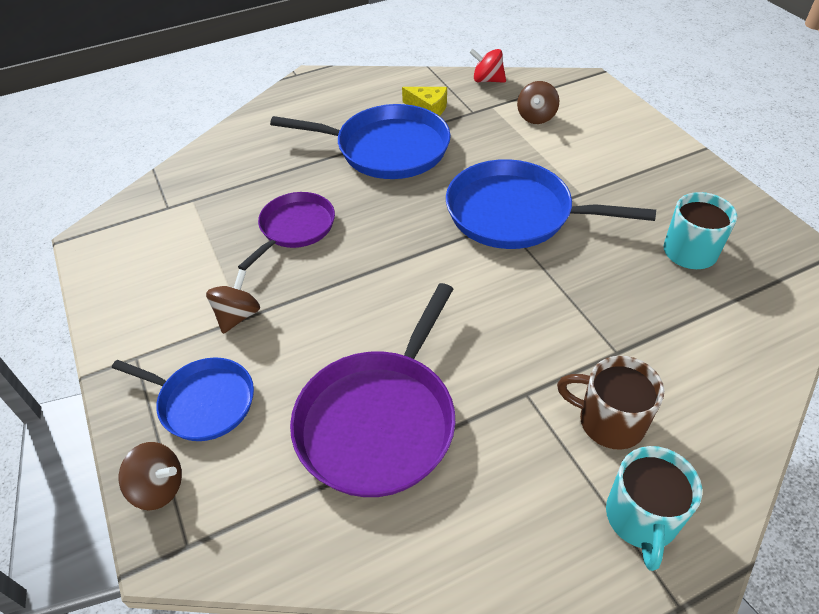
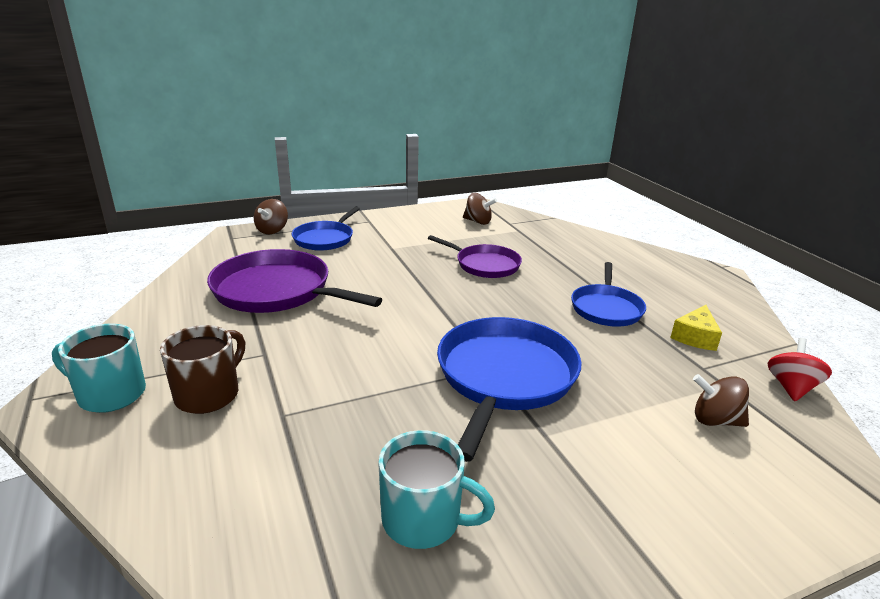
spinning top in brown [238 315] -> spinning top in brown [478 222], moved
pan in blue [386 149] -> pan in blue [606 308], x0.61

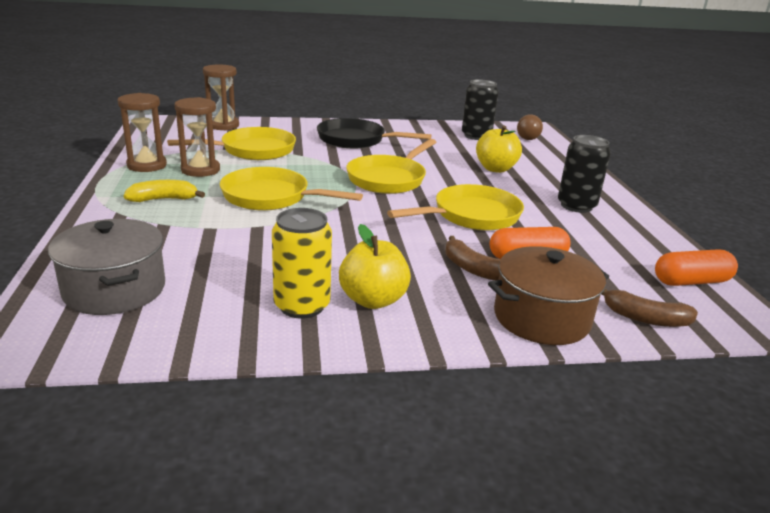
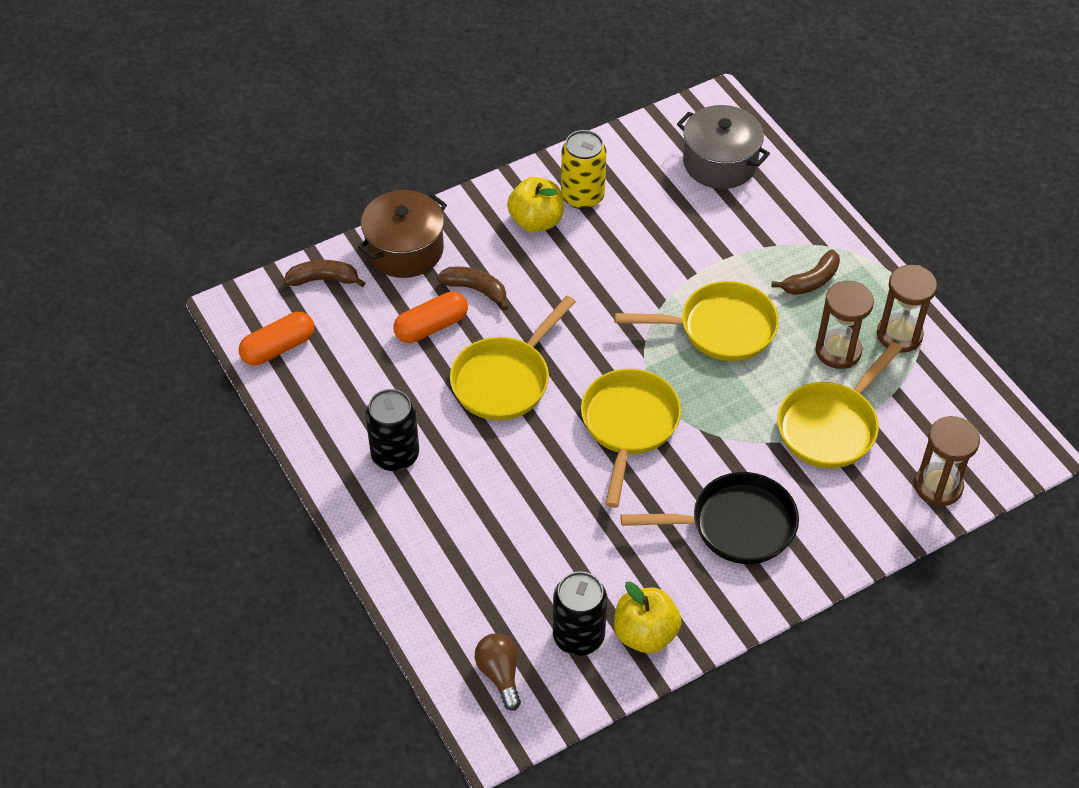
apple in yellow [495 169] -> apple in yellow [645 634], moved
banana in yellow [164 199] -> banana in brown [811 281]

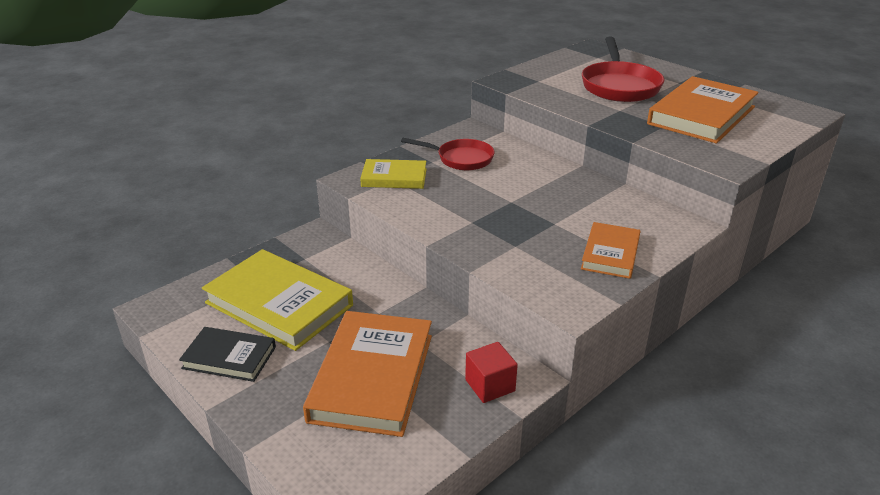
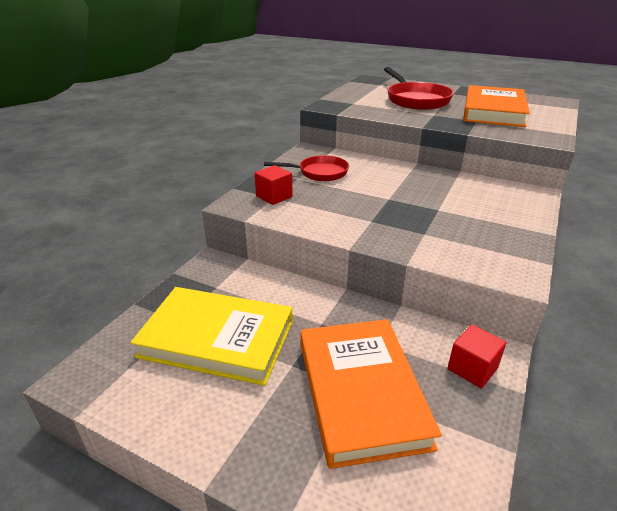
book in black [229 357] -> none
book in orange [610 254] -> none
book in yellow [394 178] -> cube in red [274 196]

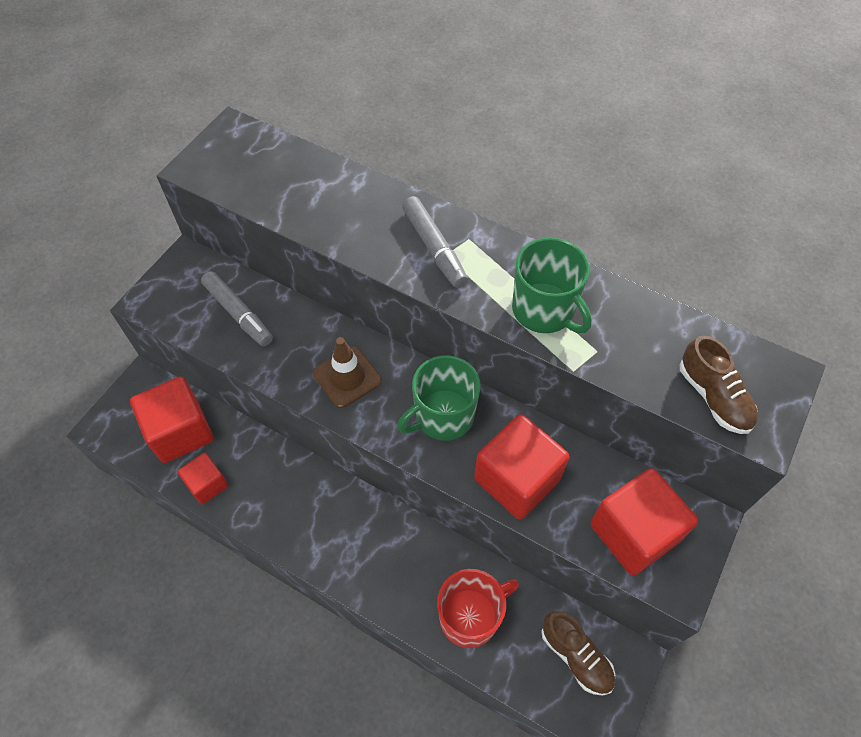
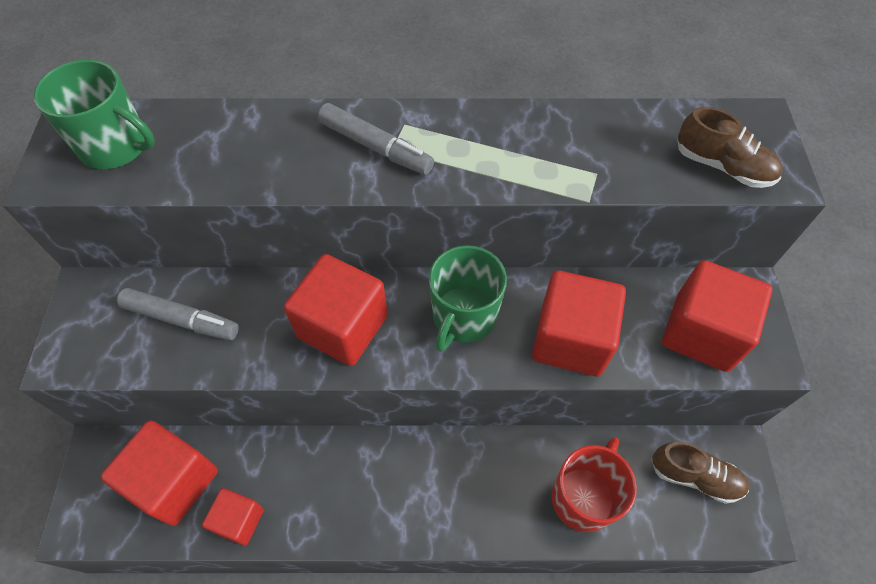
mug in green [544 310] -> mug in green [116 146], moved
traffic cone in brown [347 377] -> cube in red [343 326]

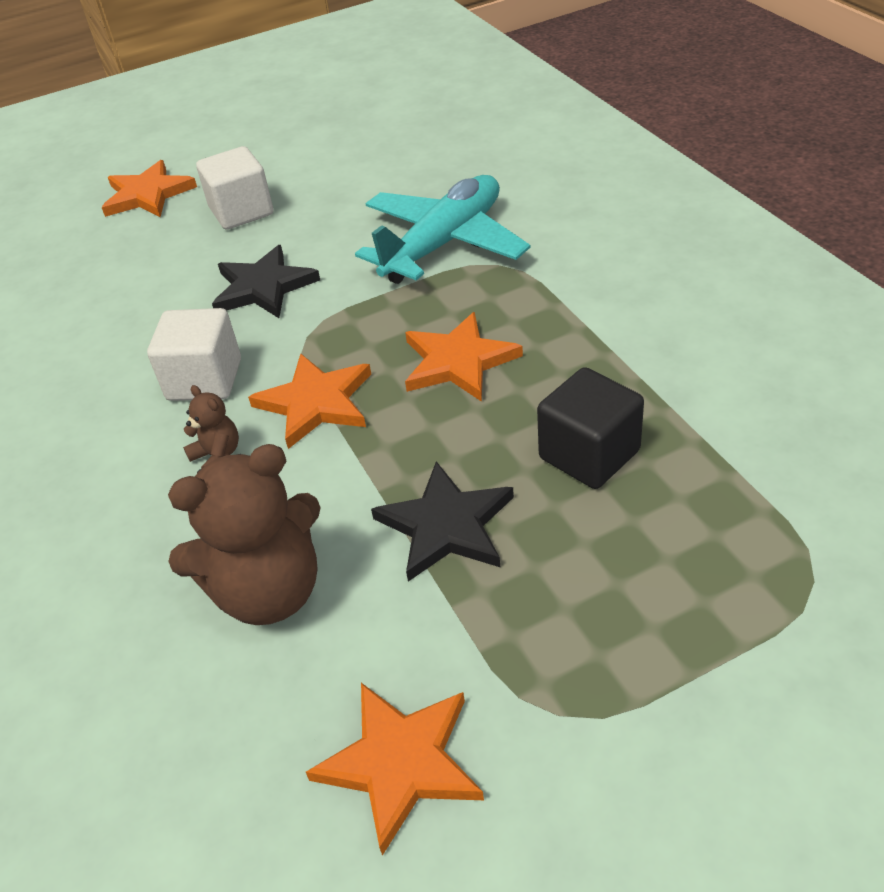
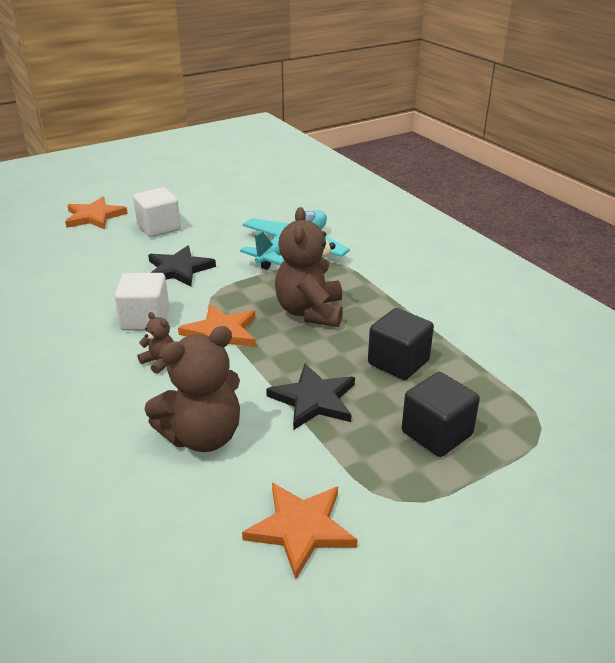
none -> cube in black [436 433]
star in orange [458 361] -> teddy bear in brown [310 312]

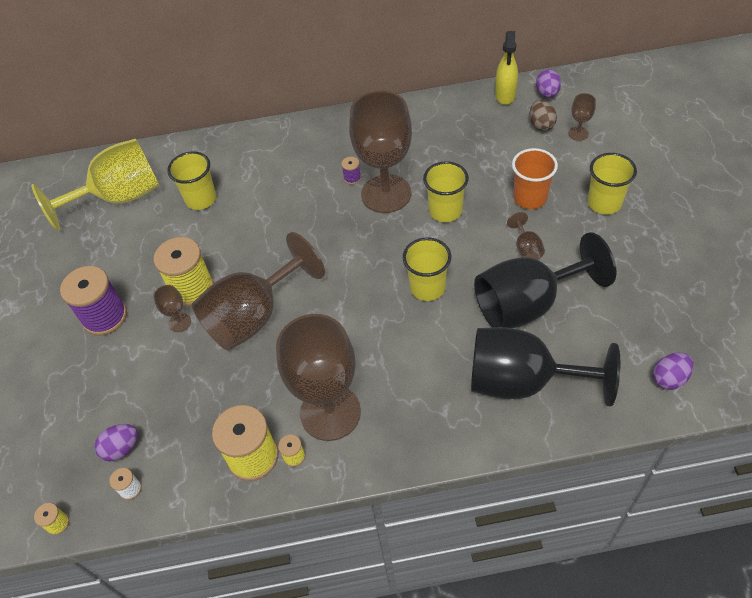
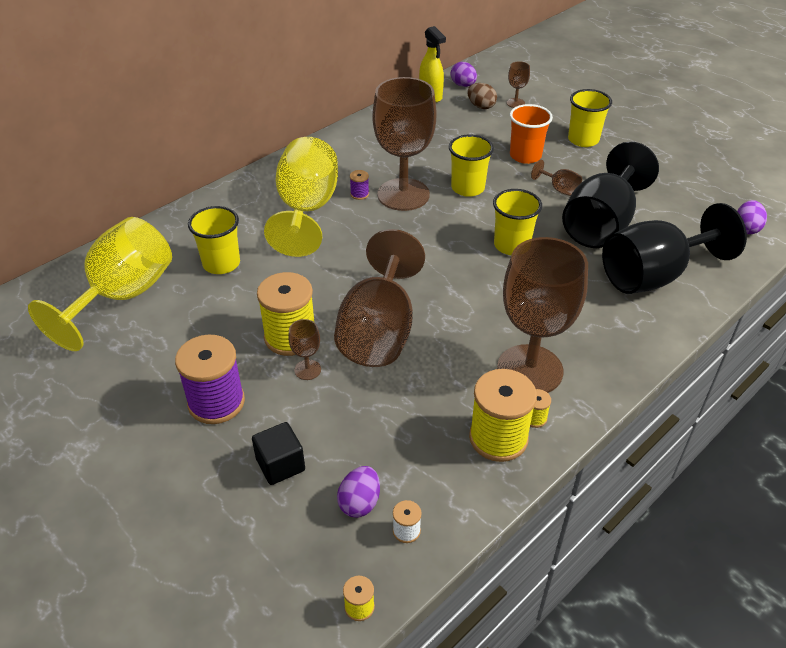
none -> cube in black [280 465]
none -> goblet in yellow [306 210]

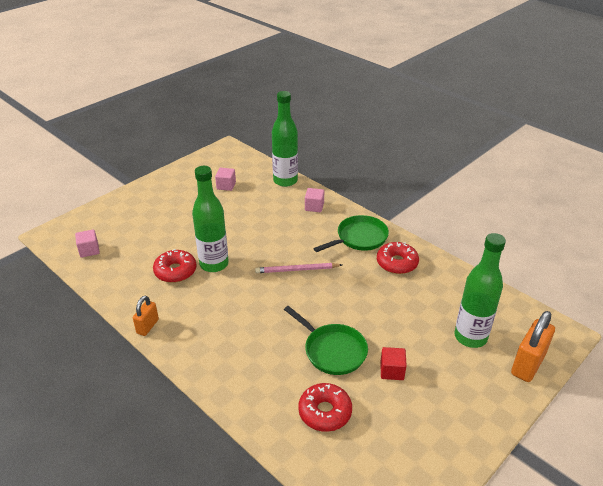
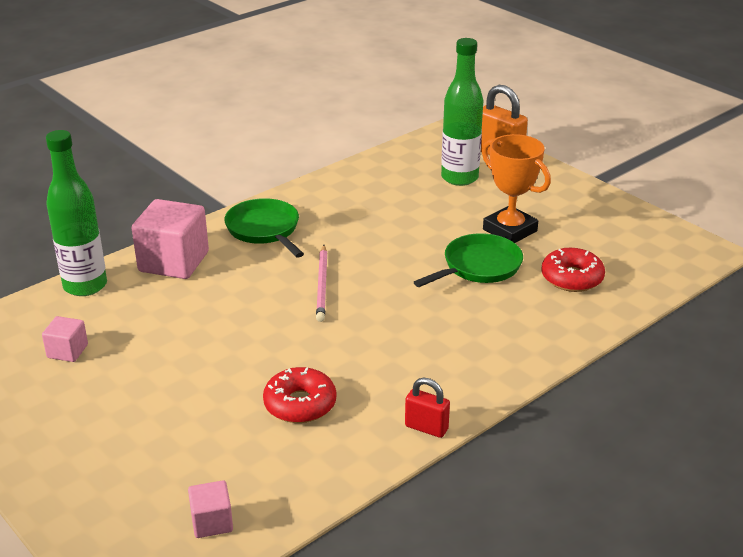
bottle in green [214 264] -> none
donut in red [397 263] -> none
cube in red [392 371] -> trophy in orange [510 230]
padlock in orange [147 326] -> padlock in red [426 428]
cube in pink [314 207] -> cube in pink [174 262], x1.98

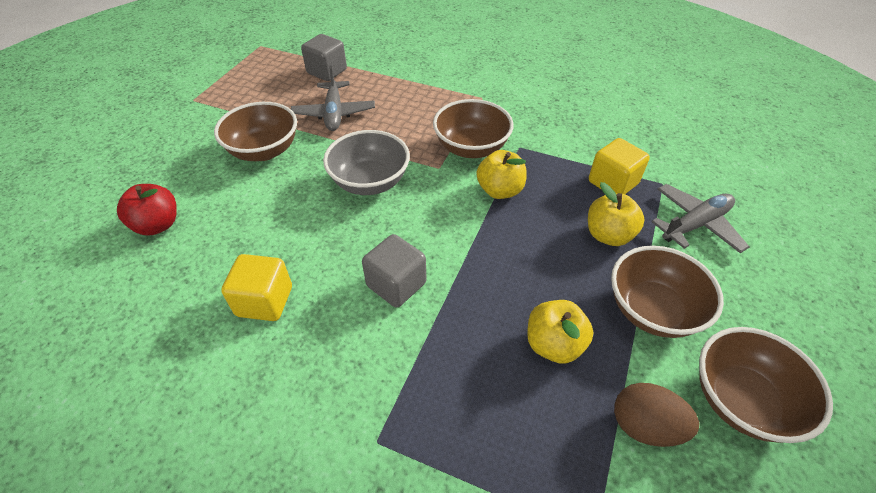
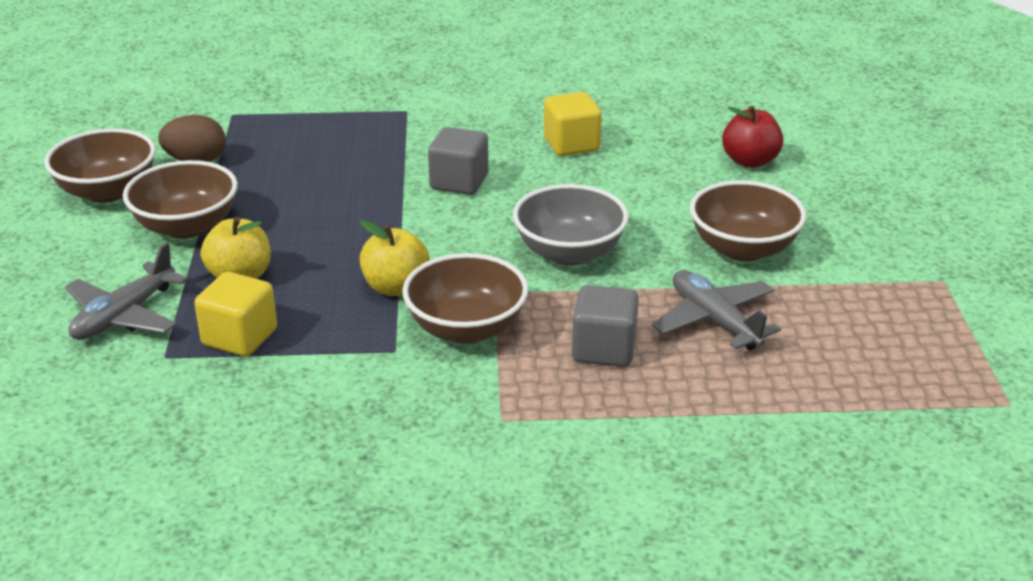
apple in yellow [554 344] -> none
cube in grey [327 71] -> cube in grey [604 349], moved

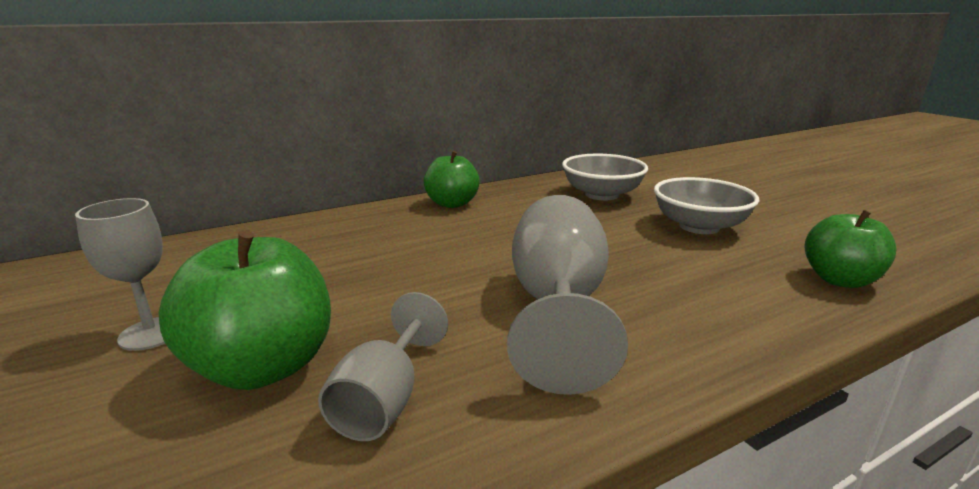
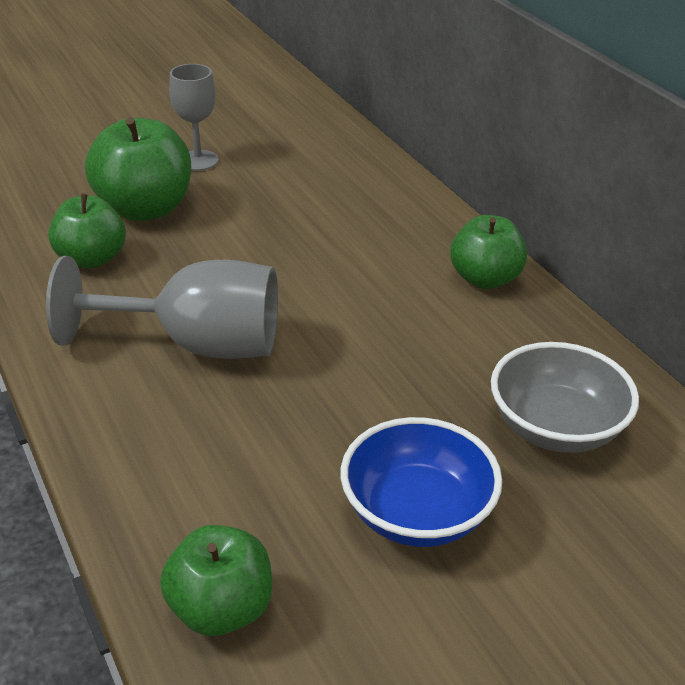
goblet in grey [384 400] -> apple in green [91 259]
bowl in grey [699 226] -> bowl in blue [417 513]

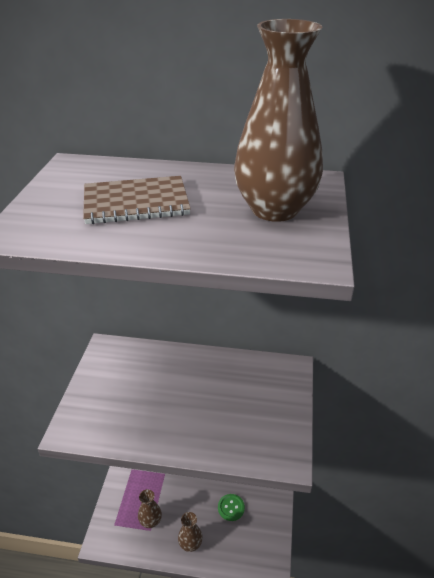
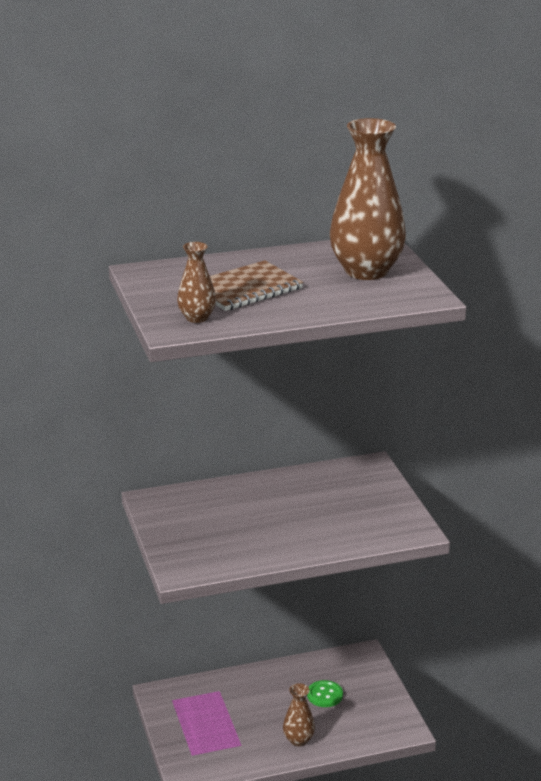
vase in brown [150 521] -> vase in brown [197 318], moved

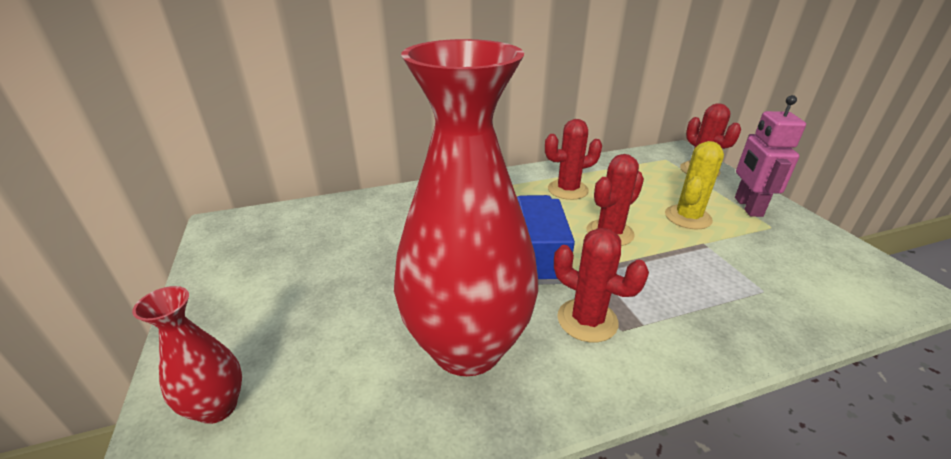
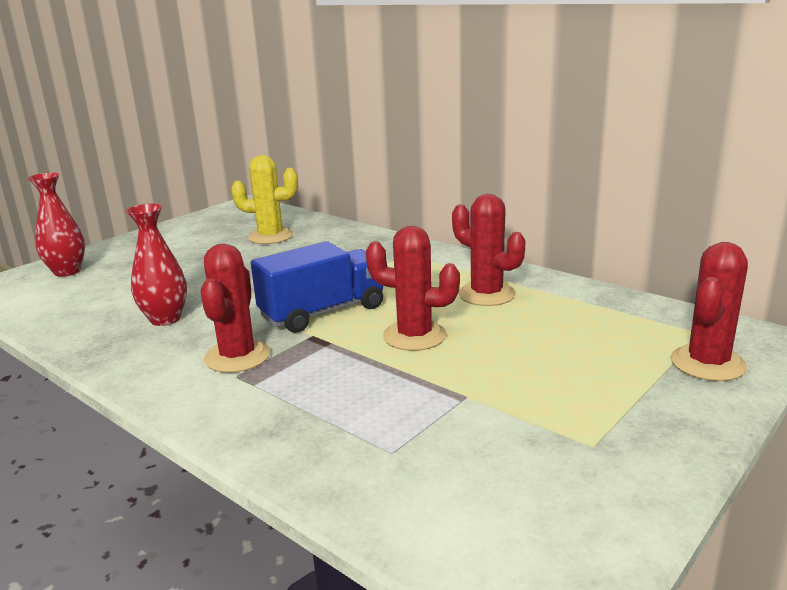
robot in pink [747 207] -> none
cactus in yellow [688 217] -> cactus in yellow [270 236], moved
vase in red [467 347] -> vase in red [165 319], x0.45

